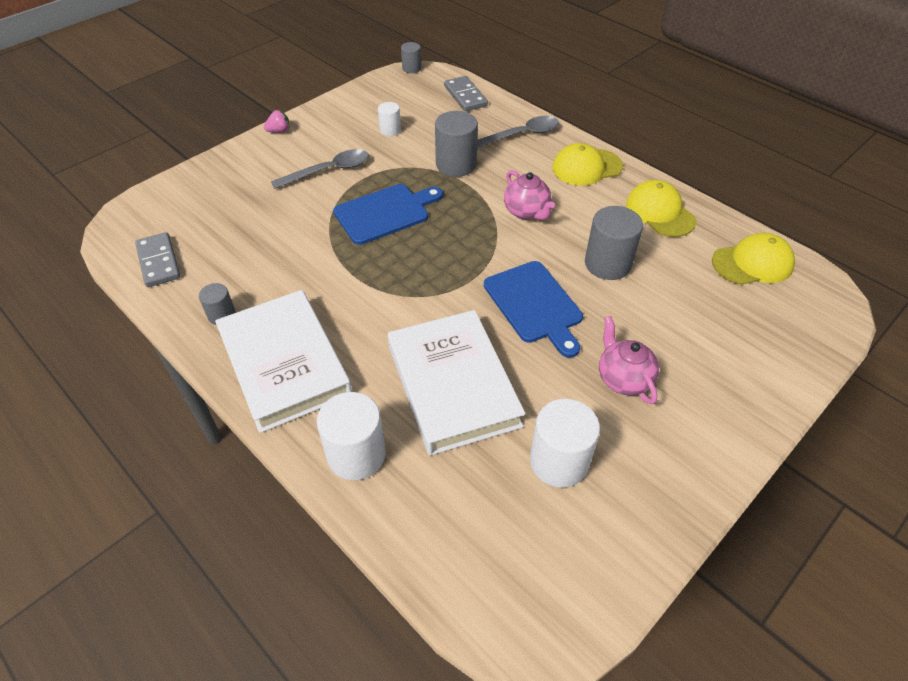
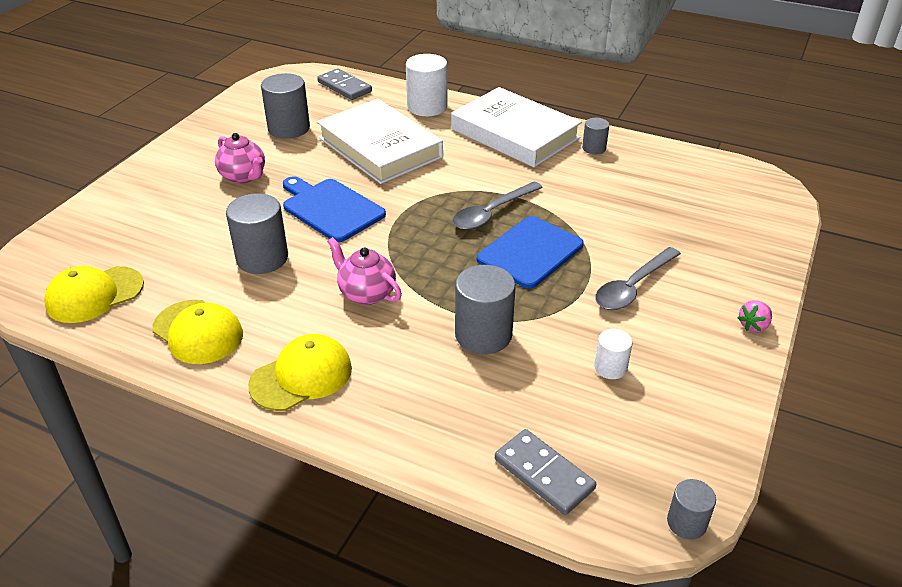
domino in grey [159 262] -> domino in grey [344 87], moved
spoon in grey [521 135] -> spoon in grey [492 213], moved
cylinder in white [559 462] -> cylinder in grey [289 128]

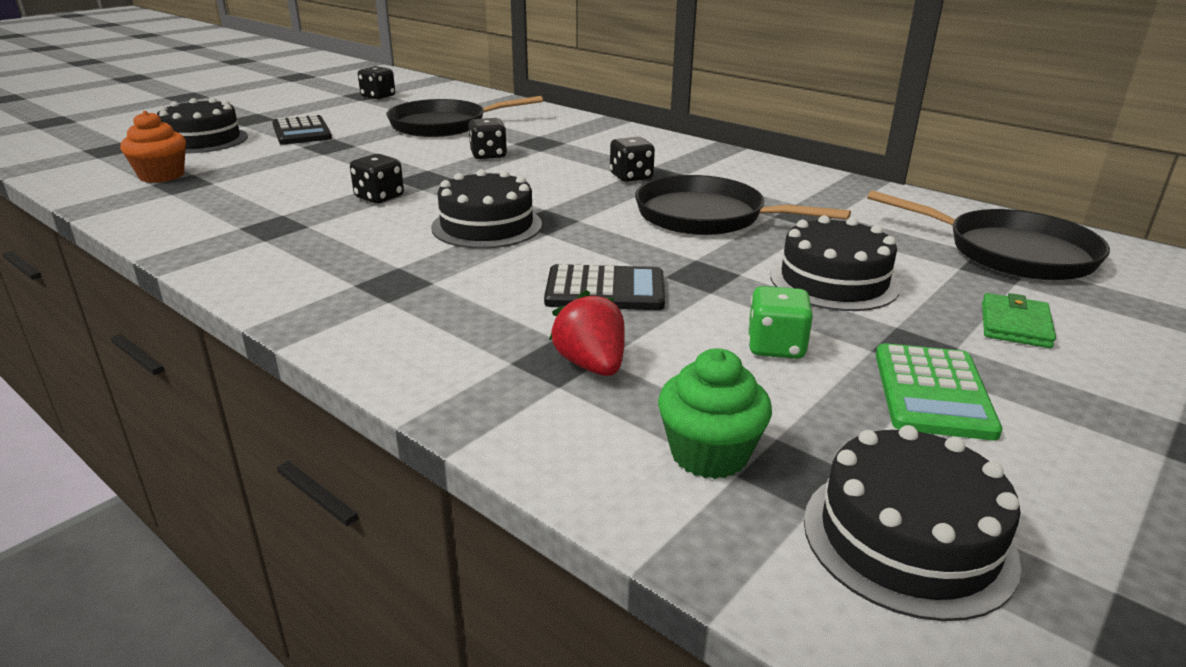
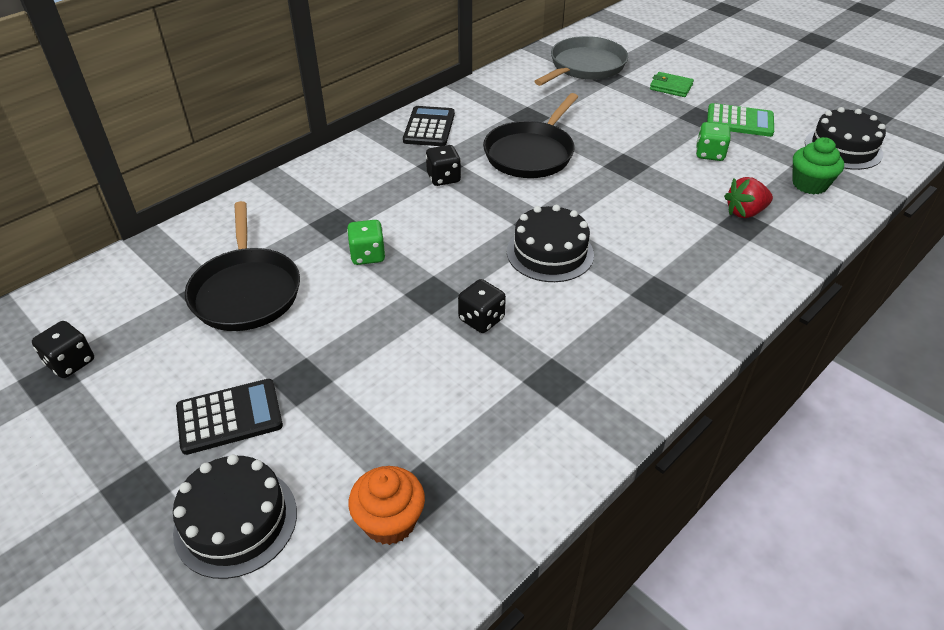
cake in black [833 281] -> none
calculator in black [605 290] -> calculator in black [429 127], moved
dice in black [488 155] -> dice in green [368 255]
pan in black [1012 253] -> pan in grey [585 66]

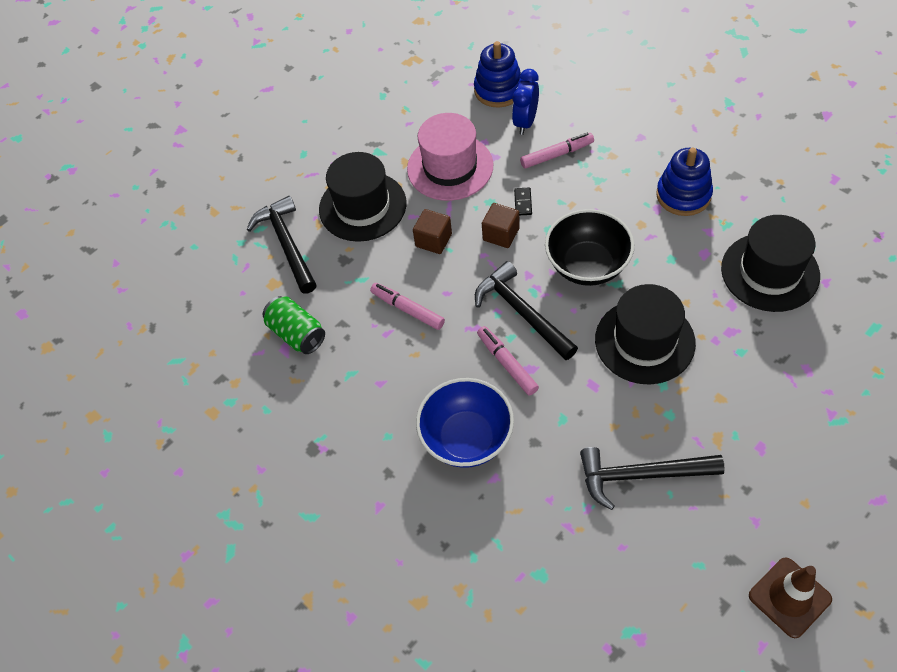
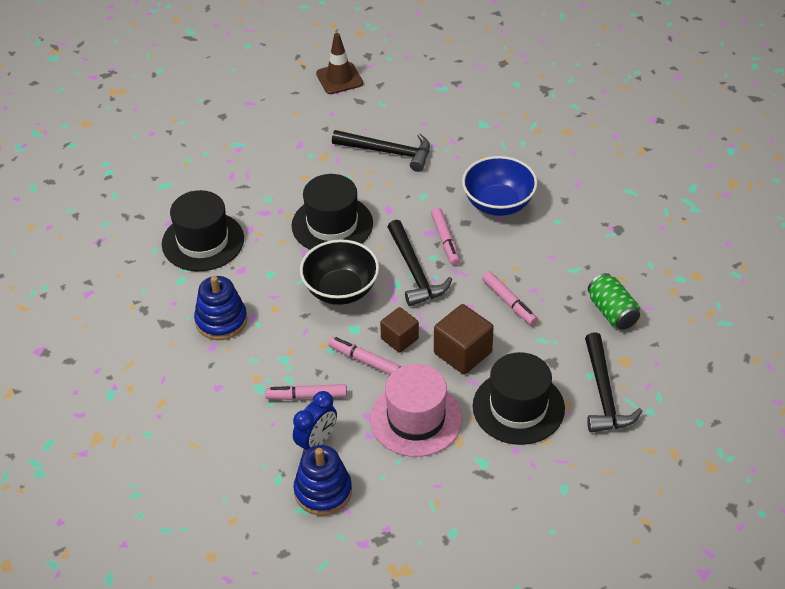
domino in black [523 202] -> marker in pink [364 360]
cube in brown [433 240] -> cube in brown [463 353], x1.53

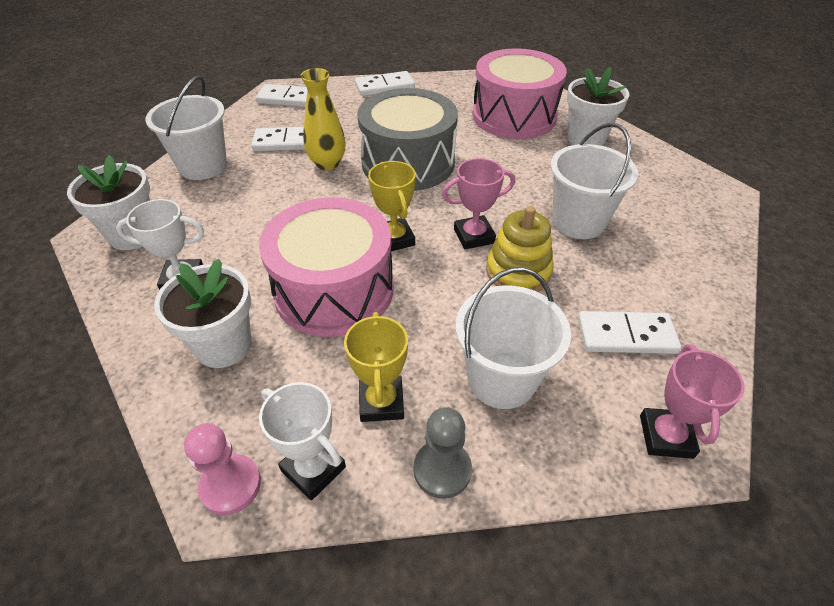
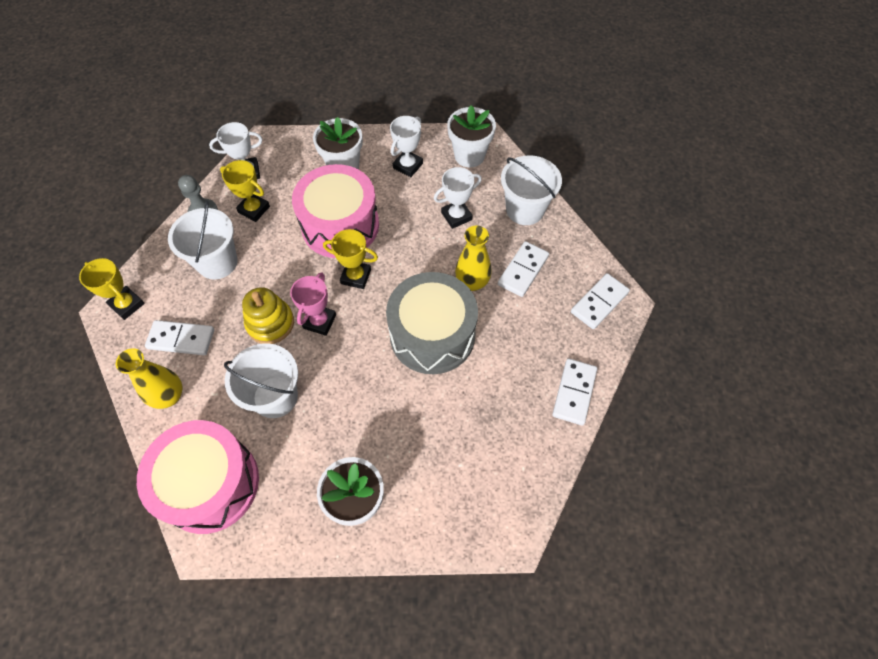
pawn in pink [230 485] -> none
none -> vase in yellow [169 396]
none -> trophy in white [456 216]
drum in pink [514 116] -> drum in pink [210 484], moved
trophy in pink [666 436] -> trophy in yellow [127 304]
domino in white [626 335] -> domino in white [181 339], 60 degrees clockwise

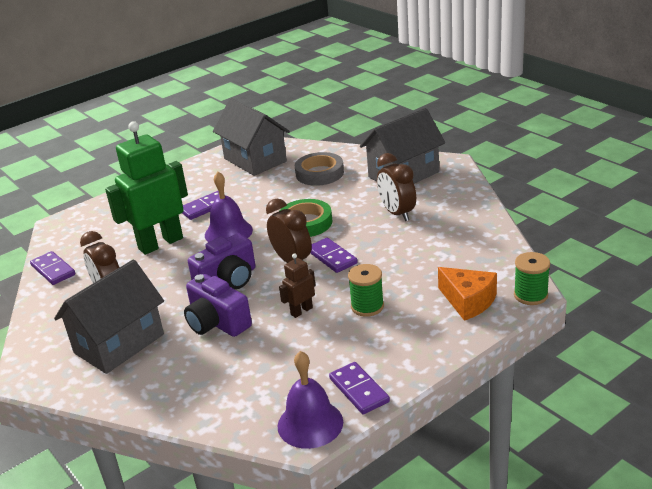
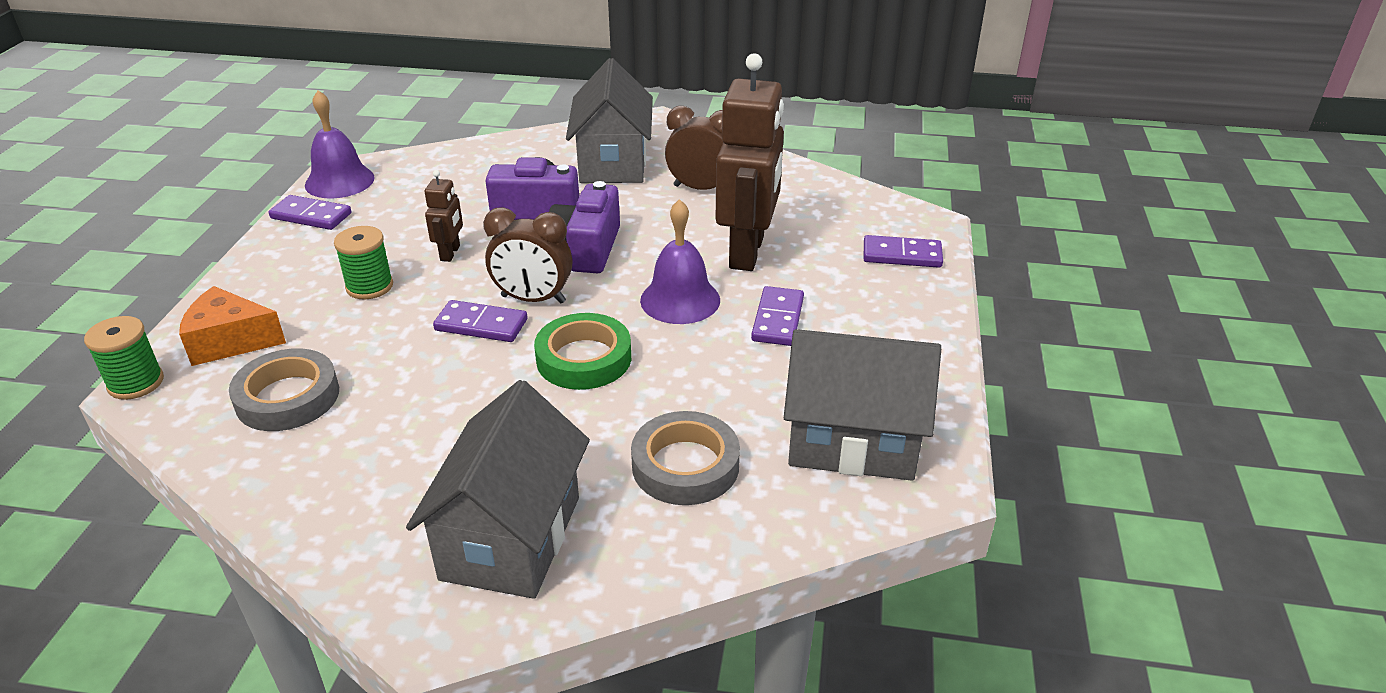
clock in brown [397 213] -> none
none -> tape in grey [288 397]
domino in purple [53 270] -> domino in purple [902 255], moved
robot in green [160 243] -> robot in brown [747 252]

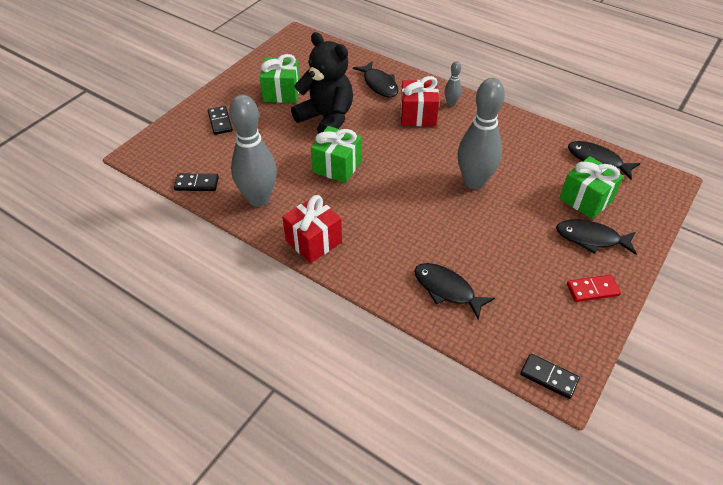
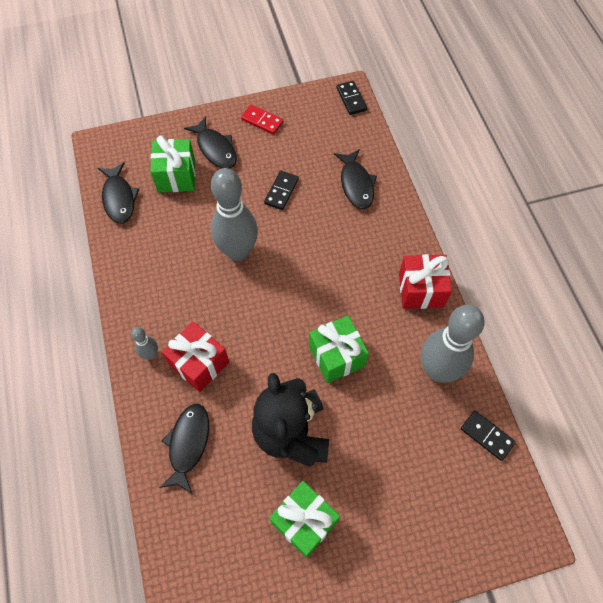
domino in black [220 122] -> domino in black [281 191], moved

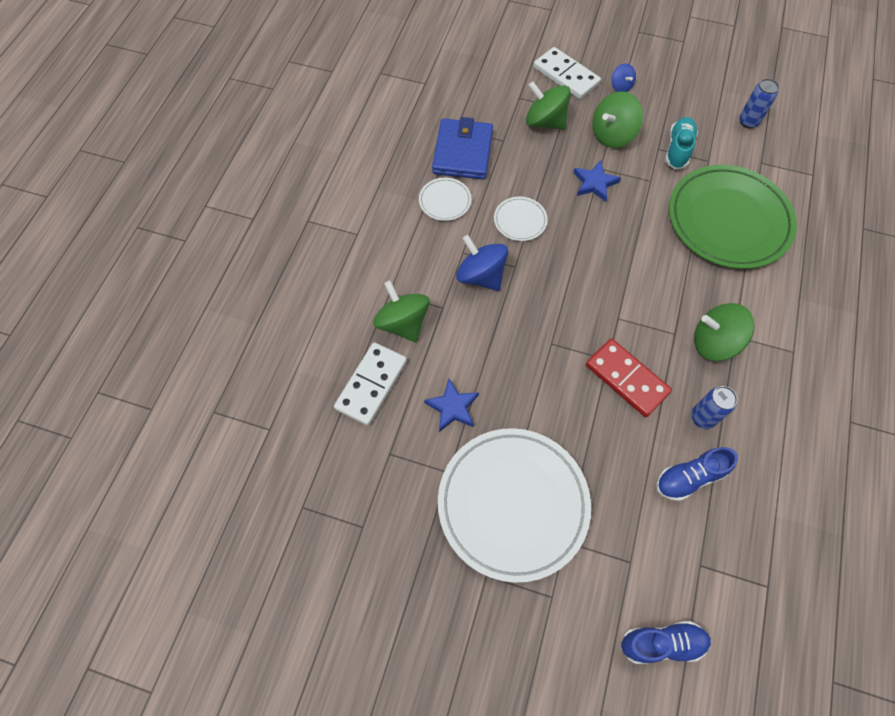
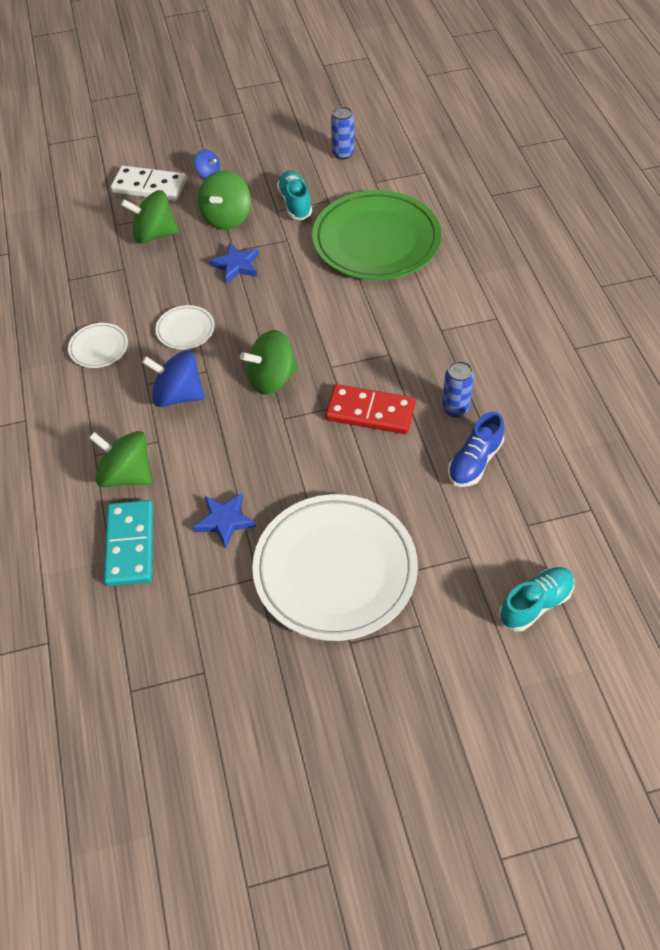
wallet in blue [462 152] -> none
spinning top in green [714 342] -> spinning top in green [272 379], moved
domino in white [371 385] -> domino in turquoise [130 545]
shoe in blue [662 643] -> shoe in turquoise [535 604]

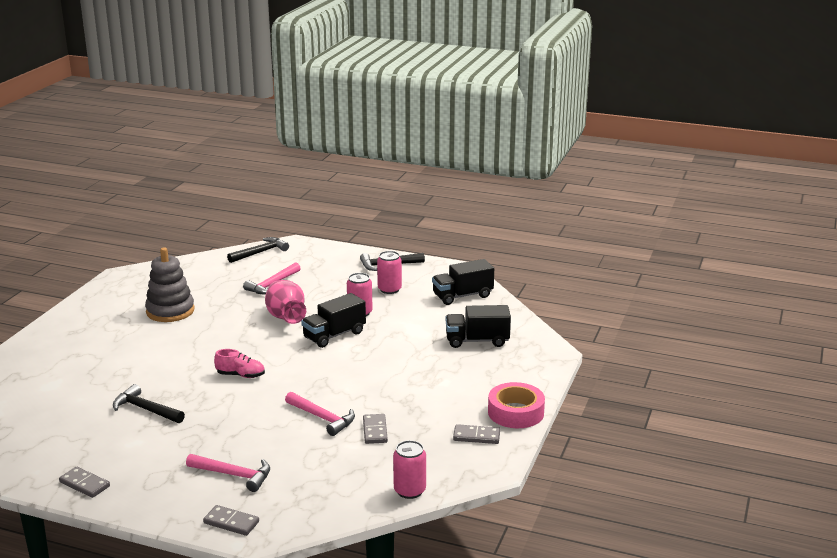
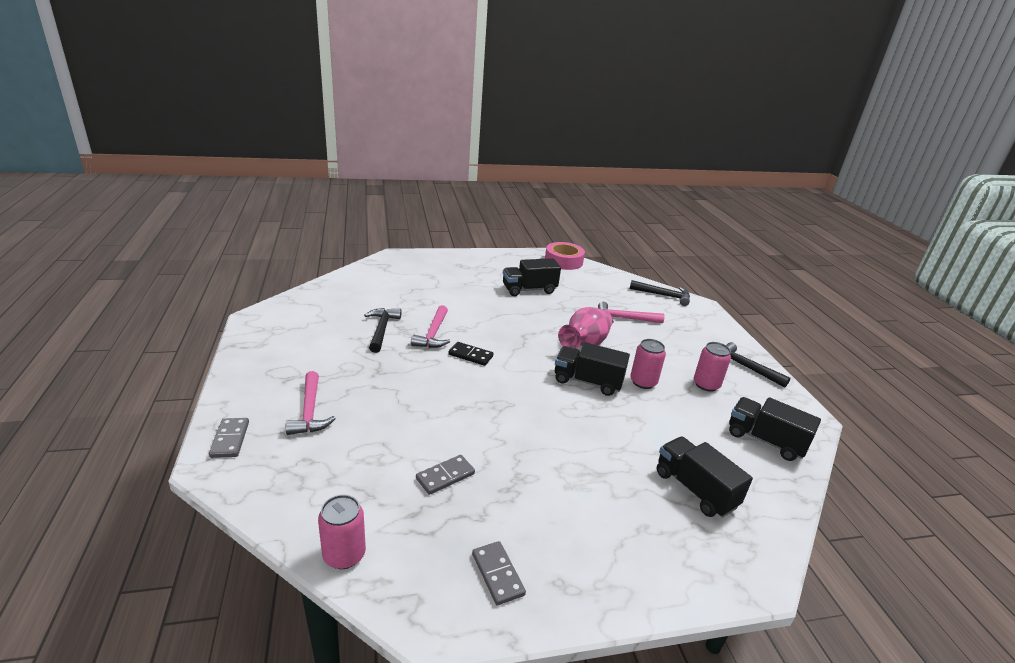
domino in grey [84 484] -> none
hammer in pink [322 418] -> hammer in pink [433 334], moved
tape in pink [515 412] -> tape in pink [563 261], moved
stacking toy in grey [170 311] -> truck in black [529 290]
shoe in pink [241 375] -> domino in black [470 355]

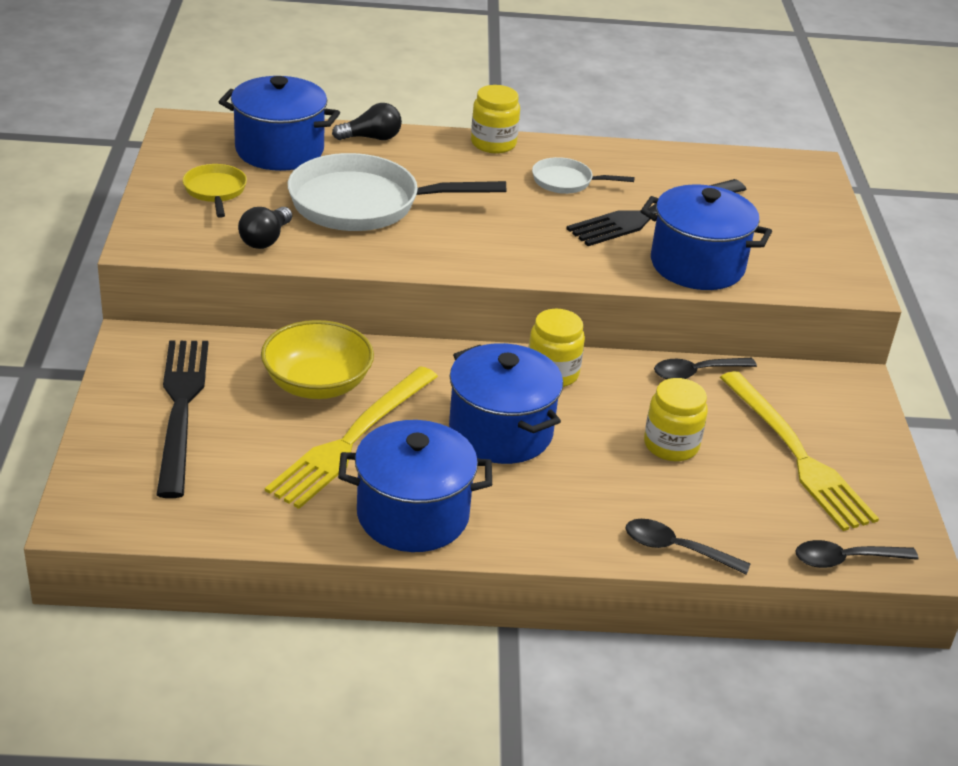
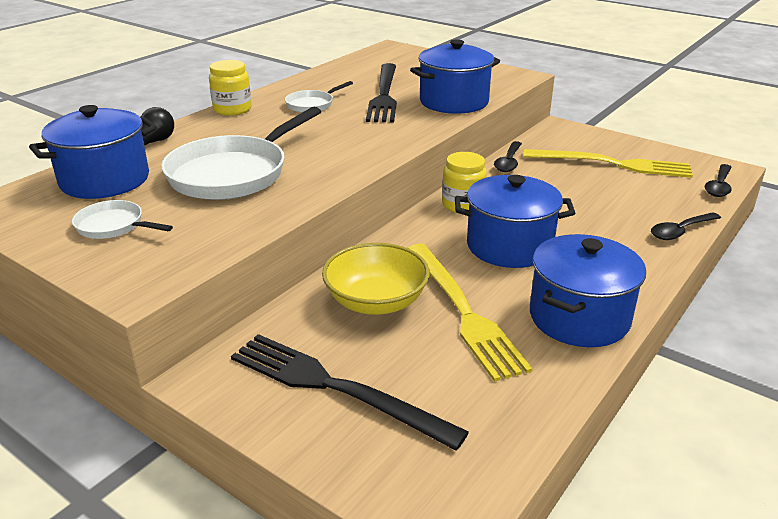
light bulb in black [265 239] -> none
jar in yellow [671 445] -> none
pan in yellow [215 191] -> pan in white [113 226]

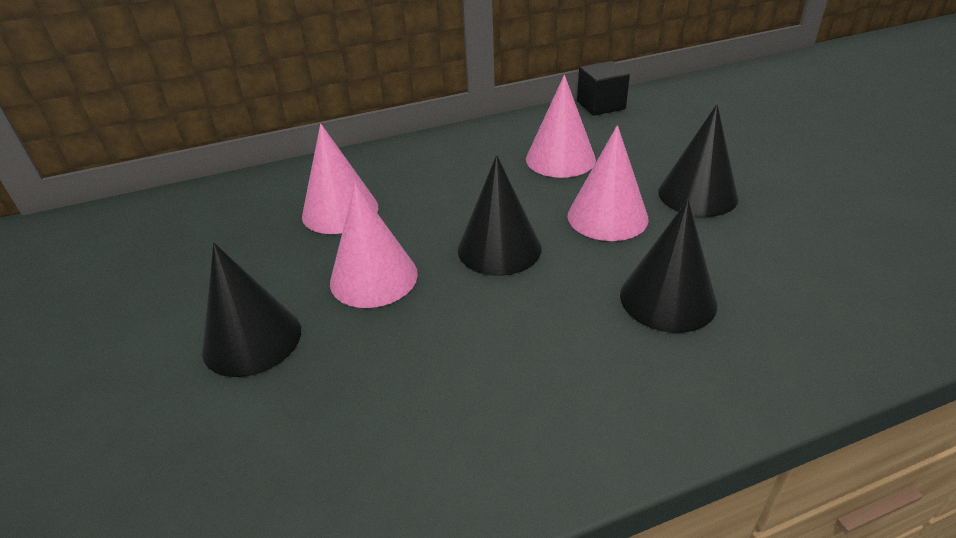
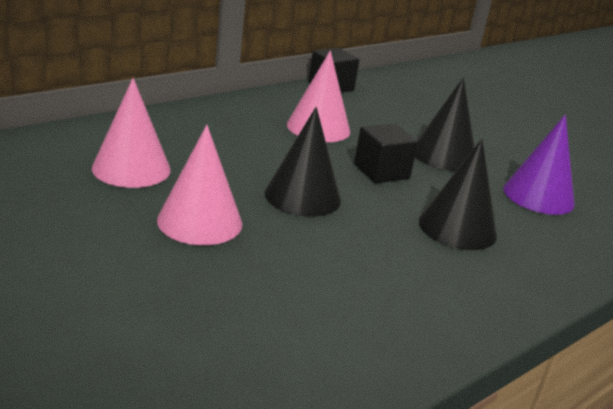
cone in black [252 339] -> none
none -> cone in purple [538 196]
cone in pink [607 217] -> cube in black [381 171]

